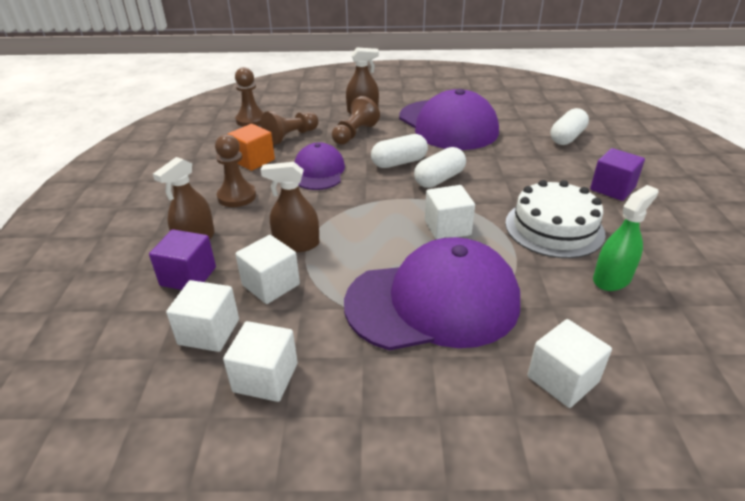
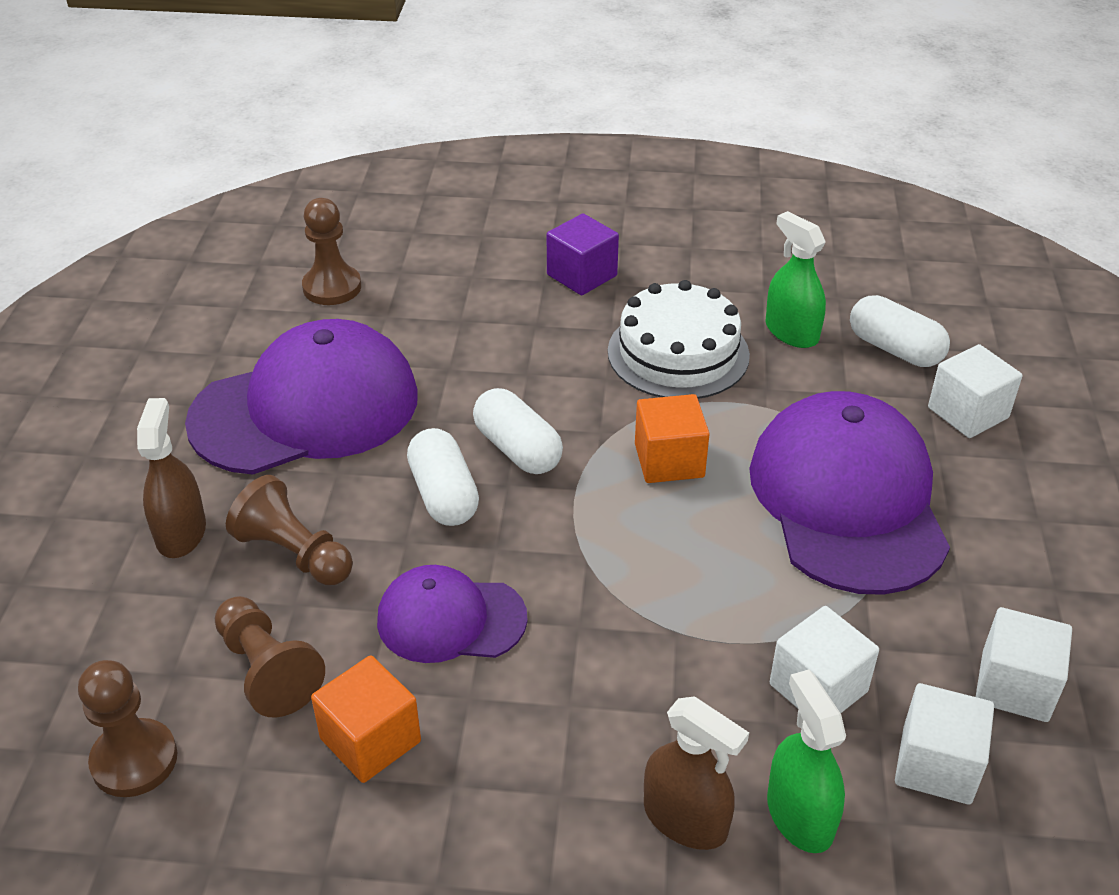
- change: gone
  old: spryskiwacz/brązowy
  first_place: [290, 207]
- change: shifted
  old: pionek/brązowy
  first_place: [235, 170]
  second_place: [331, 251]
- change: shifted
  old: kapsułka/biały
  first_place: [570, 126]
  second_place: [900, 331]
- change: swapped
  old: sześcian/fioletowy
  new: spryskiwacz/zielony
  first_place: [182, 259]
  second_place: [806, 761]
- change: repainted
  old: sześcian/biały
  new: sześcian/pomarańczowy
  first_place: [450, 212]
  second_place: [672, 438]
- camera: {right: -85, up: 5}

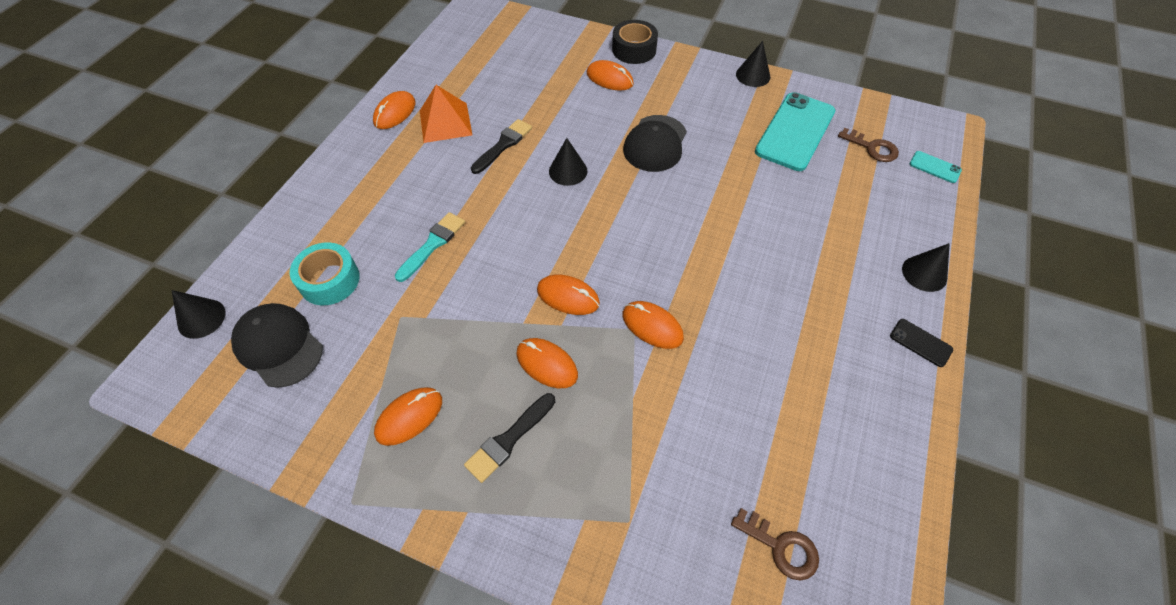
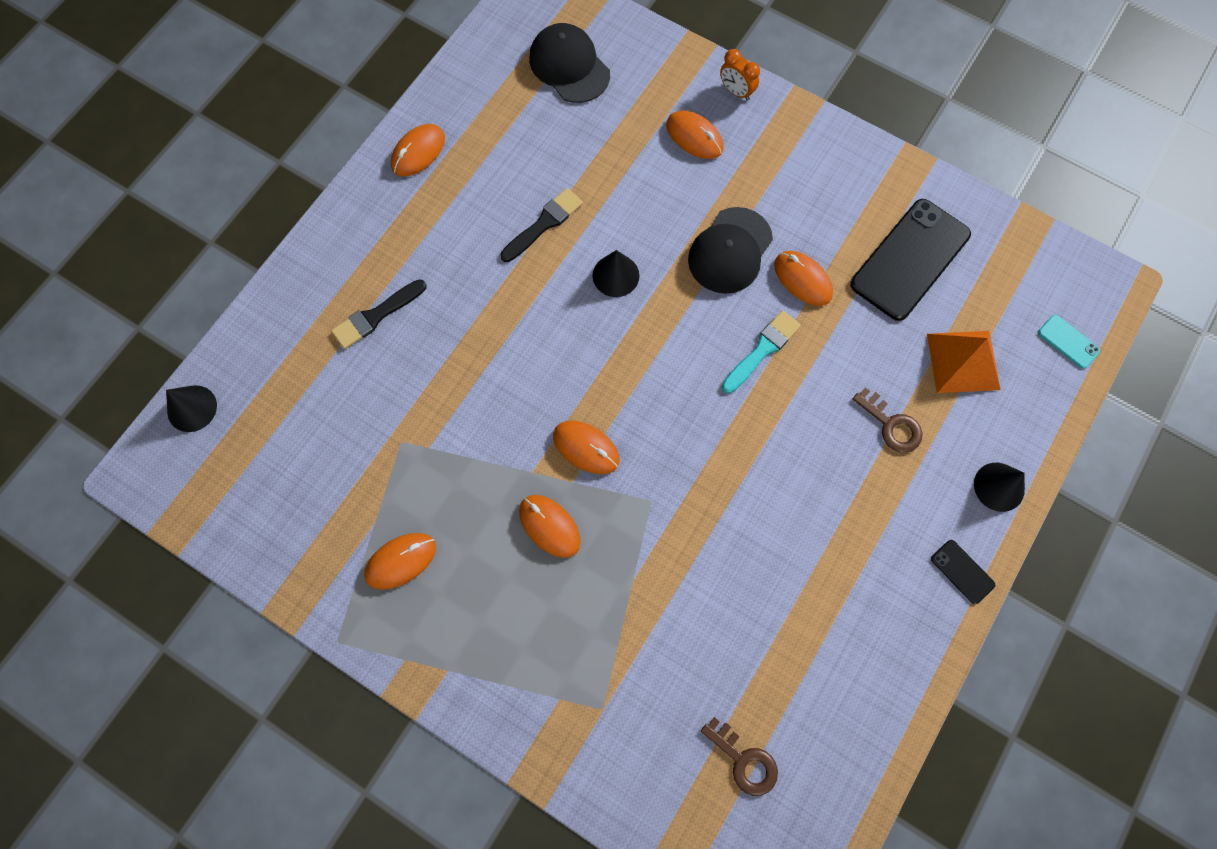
- change: gone
  old: taśma klejąca/turkusowy
  first_place: [325, 273]
- change: gone
  old: stożek/czarny
  first_place: [753, 64]
- change: shifted
  old: czapka/czarny
  first_place: [277, 345]
  second_place: [569, 63]
- change: shifted
  old: pędzel/turkusowy
  first_place: [430, 247]
  second_place: [761, 351]
- change: shifted
  old: piramida/pomarańczowy
  first_place: [446, 114]
  second_place: [964, 362]
- change: shifted
  old: pędzel/czarny
  first_place: [509, 438]
  second_place: [379, 314]
- change: shifted
  old: myszka/pomarańczowy
  first_place: [653, 325]
  second_place: [803, 278]
- change: shifted
  old: klucz/brązowy
  first_place: [868, 145]
  second_place: [887, 420]
- change: swapped
  old: taśma klejąca/czarny
  new: budzik/pomarańczowy
  first_place: [635, 42]
  second_place: [740, 75]
- change: repainted
  old: telefon/turkusowy
  new: telefon/czarny
  first_place: [795, 131]
  second_place: [910, 260]
- camera: {right: 10, up: 15}

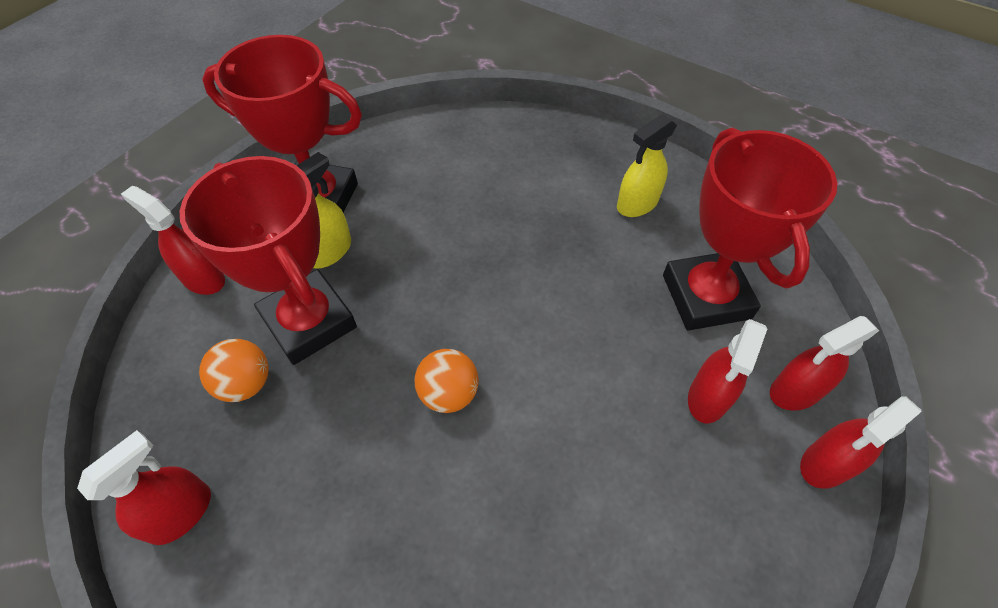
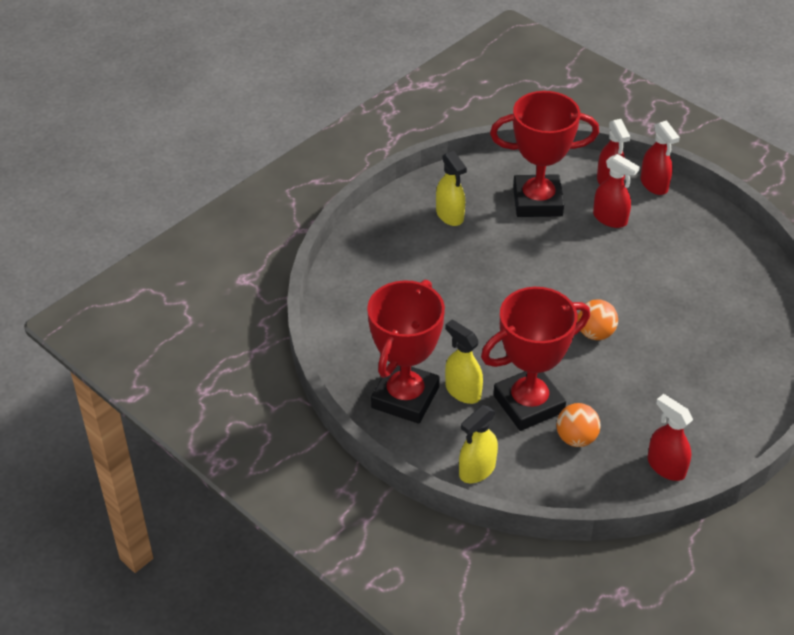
- change: repainted
  old: spryskiwacz/czerwony
  new: spryskiwacz/żółty
  first_place: [173, 240]
  second_place: [478, 444]
- camera: {right: -80, up: -10}

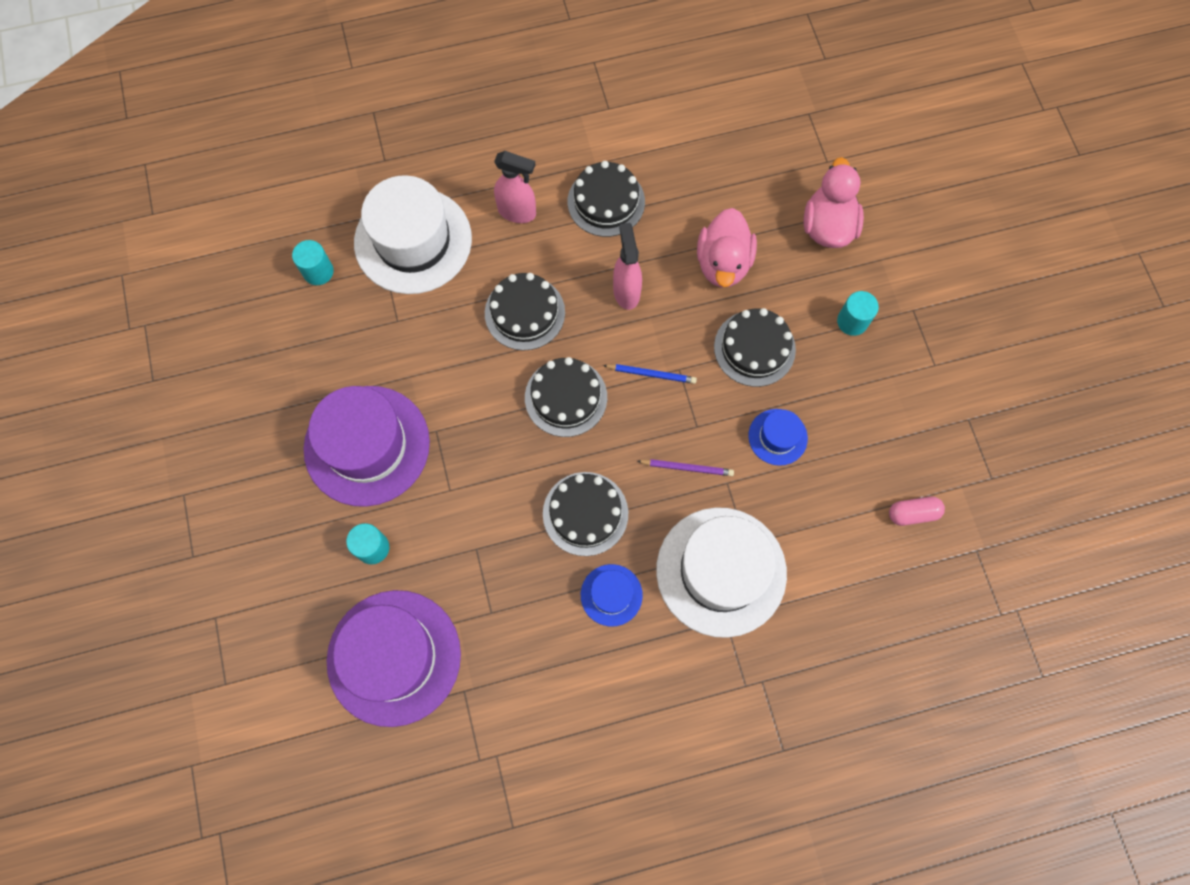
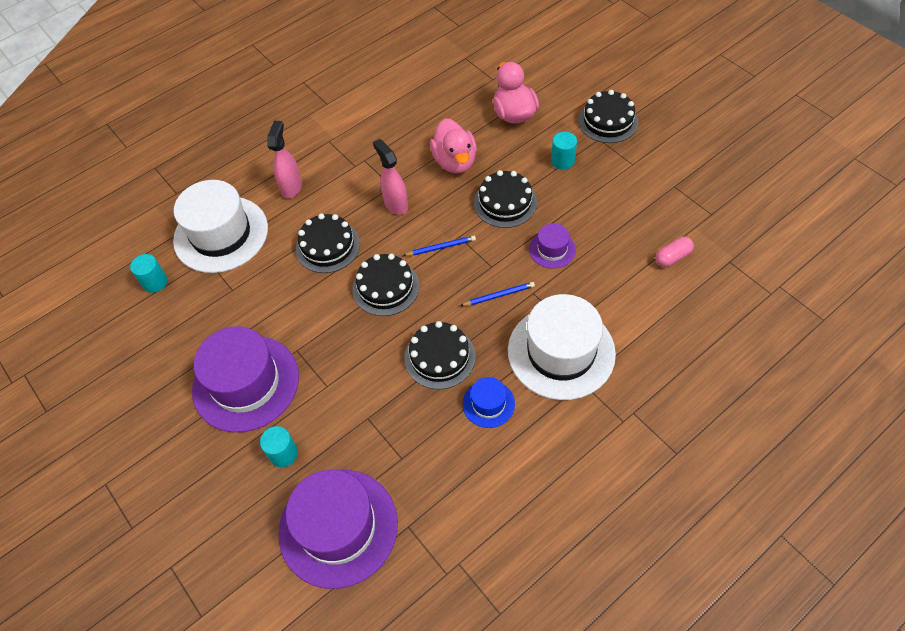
- change: shifted
  old: tort/czarny
  first_place: [606, 199]
  second_place: [608, 116]
- change: repainted
  old: ołówek/fioletowy
  new: ołówek/niebieski
  first_place: [685, 467]
  second_place: [497, 294]
- change: repainted
  old: kapelusz/niebieski
  new: kapelusz/fioletowy
  first_place: [778, 437]
  second_place: [552, 246]
- change: rotated
  old: spryskiwacz/różowy
  first_place: [515, 187]
  second_place: [284, 160]
  degrees: -75
- camera: {right: -20, up: -15}

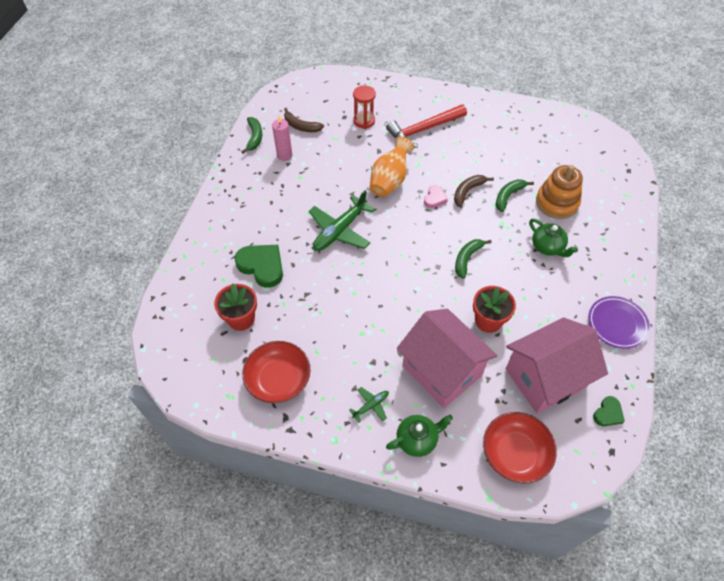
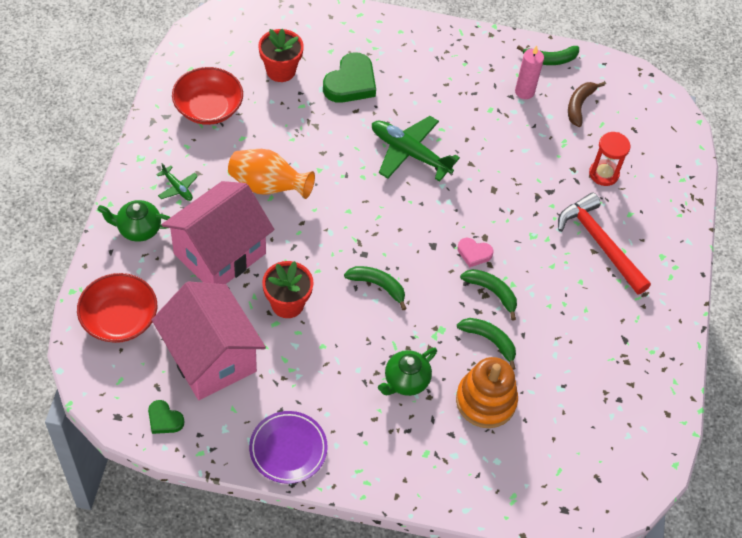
- change: shifted
  old: wazon/pomarańczowy
  first_place: [392, 166]
  second_place: [271, 174]
- change: repainted
  old: banan/brązowy
  new: banan/zielony
  first_place: [474, 191]
  second_place: [488, 295]
- change: rotated
  old: imbryk/zielony
  first_place: [419, 436]
  second_place: [134, 221]
  degrees: 120
- camera: {right: 80, up: 0}

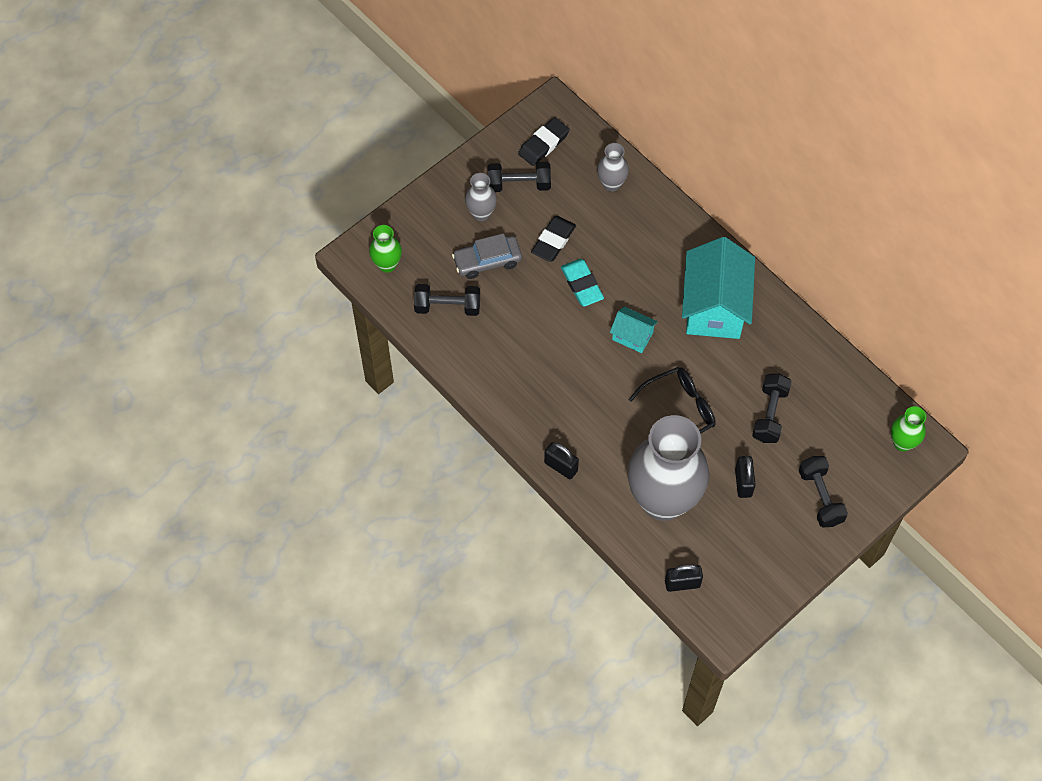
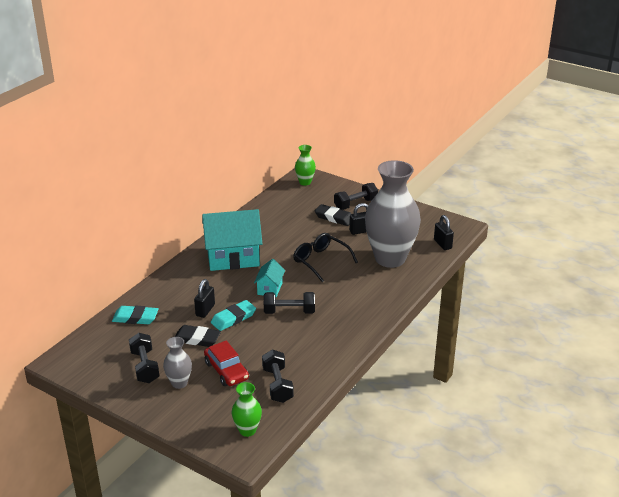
- change: shifted
  old: gumka do mazania/czarny
  first_place: [544, 141]
  second_place: [333, 215]
- change: shifted
  old: kłódka/czarny
  first_place: [561, 460]
  second_place: [204, 298]
- change: shifted
  old: hantel/czarny
  first_place: [772, 408]
  second_place: [289, 303]
- change: swapped
  old: wazon/szary
  new: gumka do mazania/turkusowy
  first_place: [613, 167]
  second_place: [135, 315]
- change: repainted
  old: samochód/szary
  new: samochód/czerwony
  first_place: [487, 256]
  second_place: [226, 363]
- camera: {right: -105, up: -30}

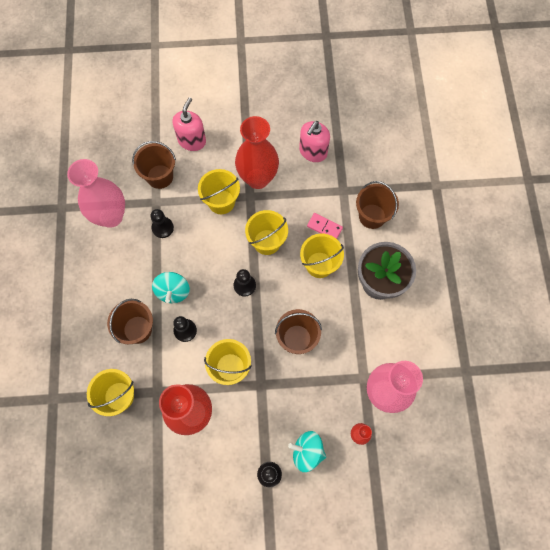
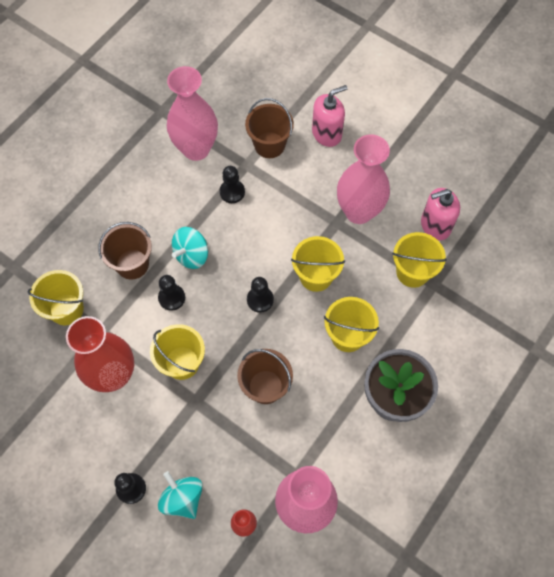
- change: gone
  old: kostka domina/różowy
  first_place: [325, 226]
- change: gone
  old: wiadro/brązowy
  first_place: [377, 205]
- change: shifted
  old: wiadro/żółty
  first_place: [219, 191]
  second_place: [419, 260]
- change: repainted
  old: wazon/czerwony
  new: wazon/różowy
  first_place: [257, 152]
  second_place: [363, 179]
- camera: {right: 40, up: -5}

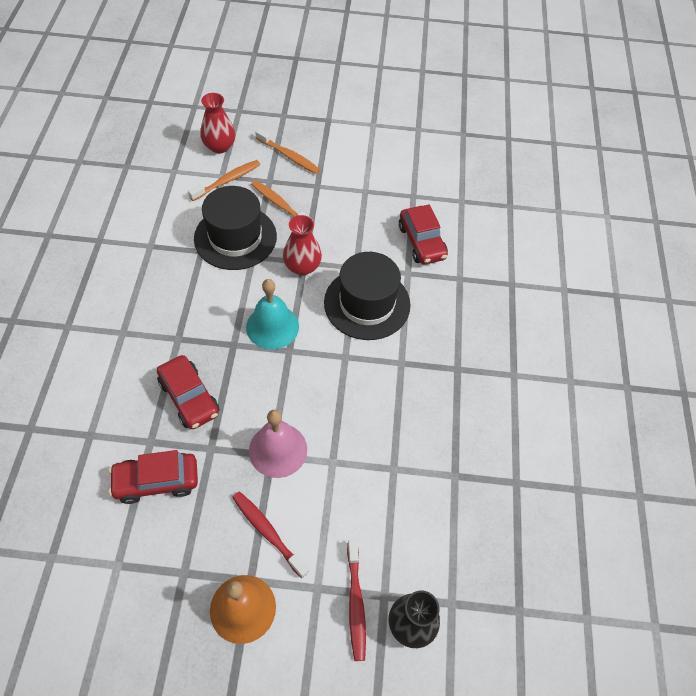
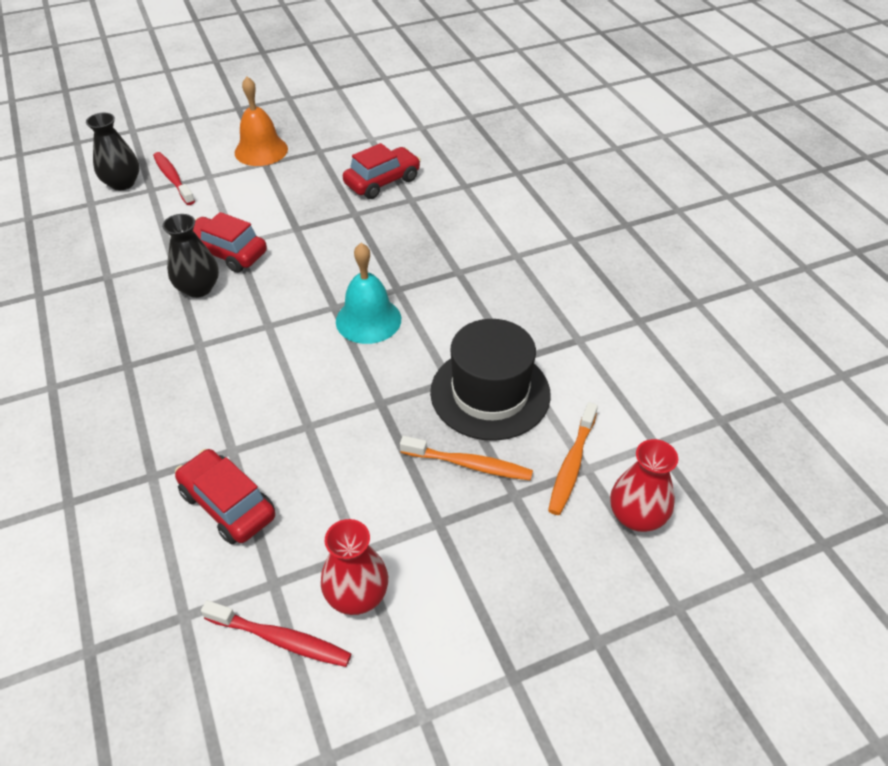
- change: gone
  old: dzwonek/różowy
  first_place: [278, 444]
- change: gone
  old: szczoteczka do zębów/pomarańczowy
  first_place: [287, 151]
- change: gone
  old: kapelusz/czarny
  first_place: [367, 296]
- change: new
  new: wazon/czarny
  second_place: [190, 256]
- change: shifted
  old: samochód/czerwony
  first_place: [188, 392]
  second_place: [230, 242]
- change: shifted
  old: szczoteczka do zębów/czerwony
  first_place: [270, 534]
  second_place: [276, 633]
- change: shifted
  old: wazon/czerwony
  first_place: [302, 245]
  second_place: [354, 567]
- camera: {right: 155, up: -10}

